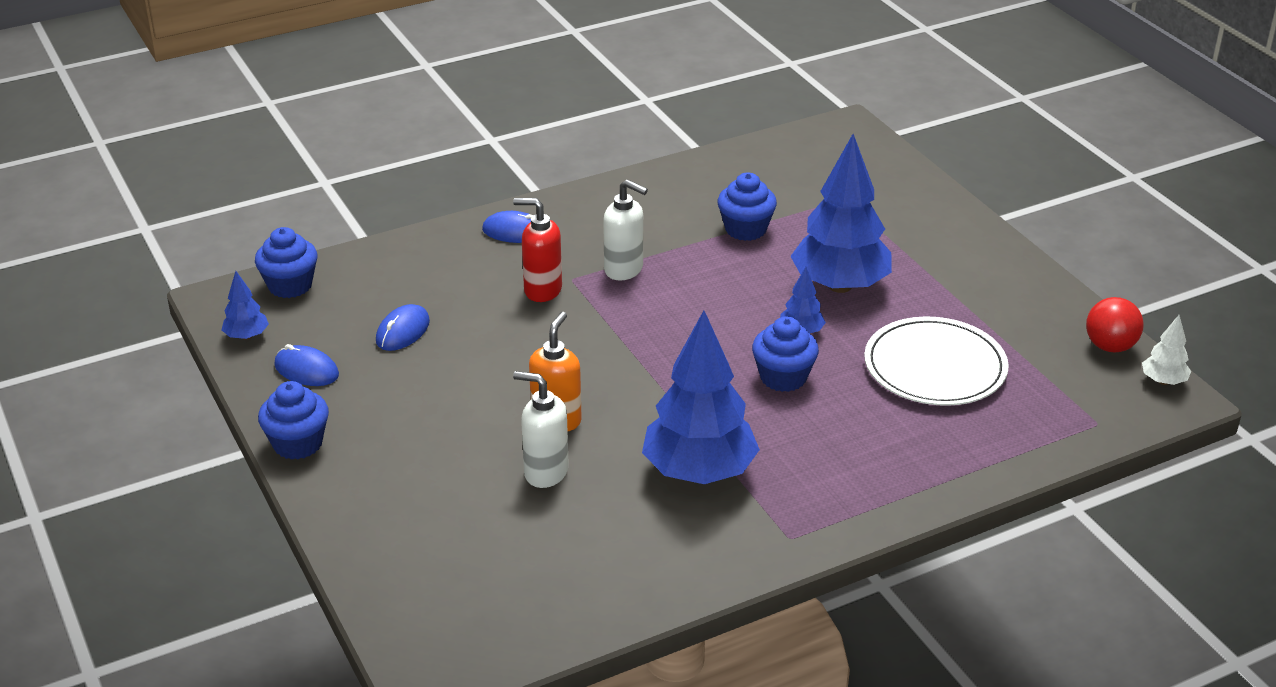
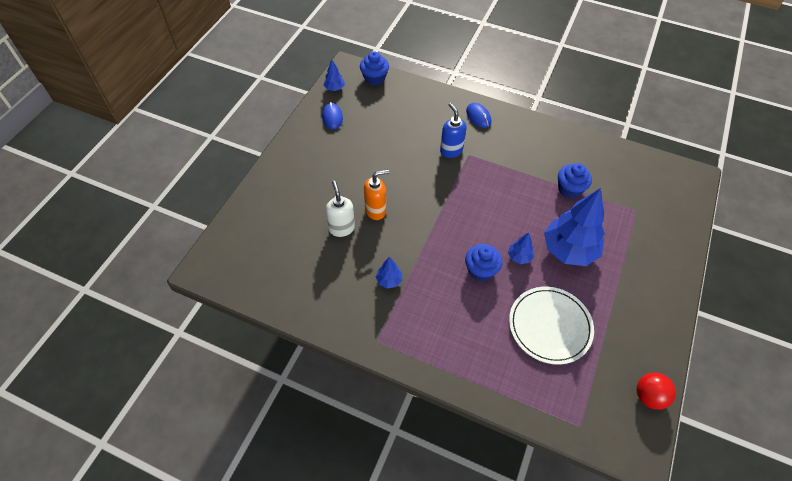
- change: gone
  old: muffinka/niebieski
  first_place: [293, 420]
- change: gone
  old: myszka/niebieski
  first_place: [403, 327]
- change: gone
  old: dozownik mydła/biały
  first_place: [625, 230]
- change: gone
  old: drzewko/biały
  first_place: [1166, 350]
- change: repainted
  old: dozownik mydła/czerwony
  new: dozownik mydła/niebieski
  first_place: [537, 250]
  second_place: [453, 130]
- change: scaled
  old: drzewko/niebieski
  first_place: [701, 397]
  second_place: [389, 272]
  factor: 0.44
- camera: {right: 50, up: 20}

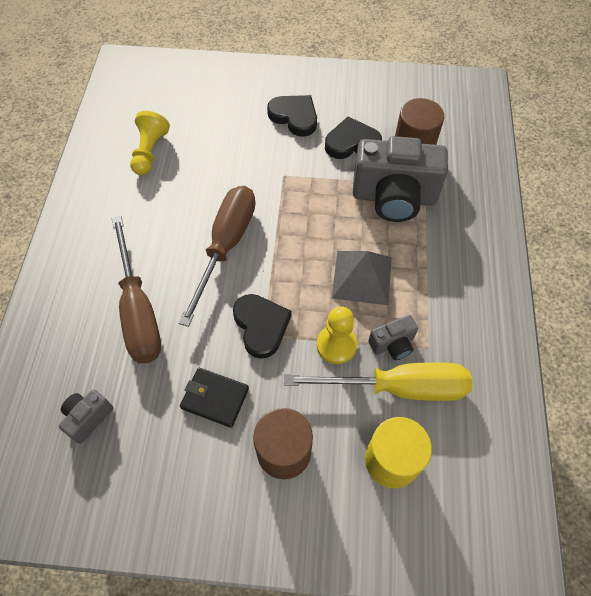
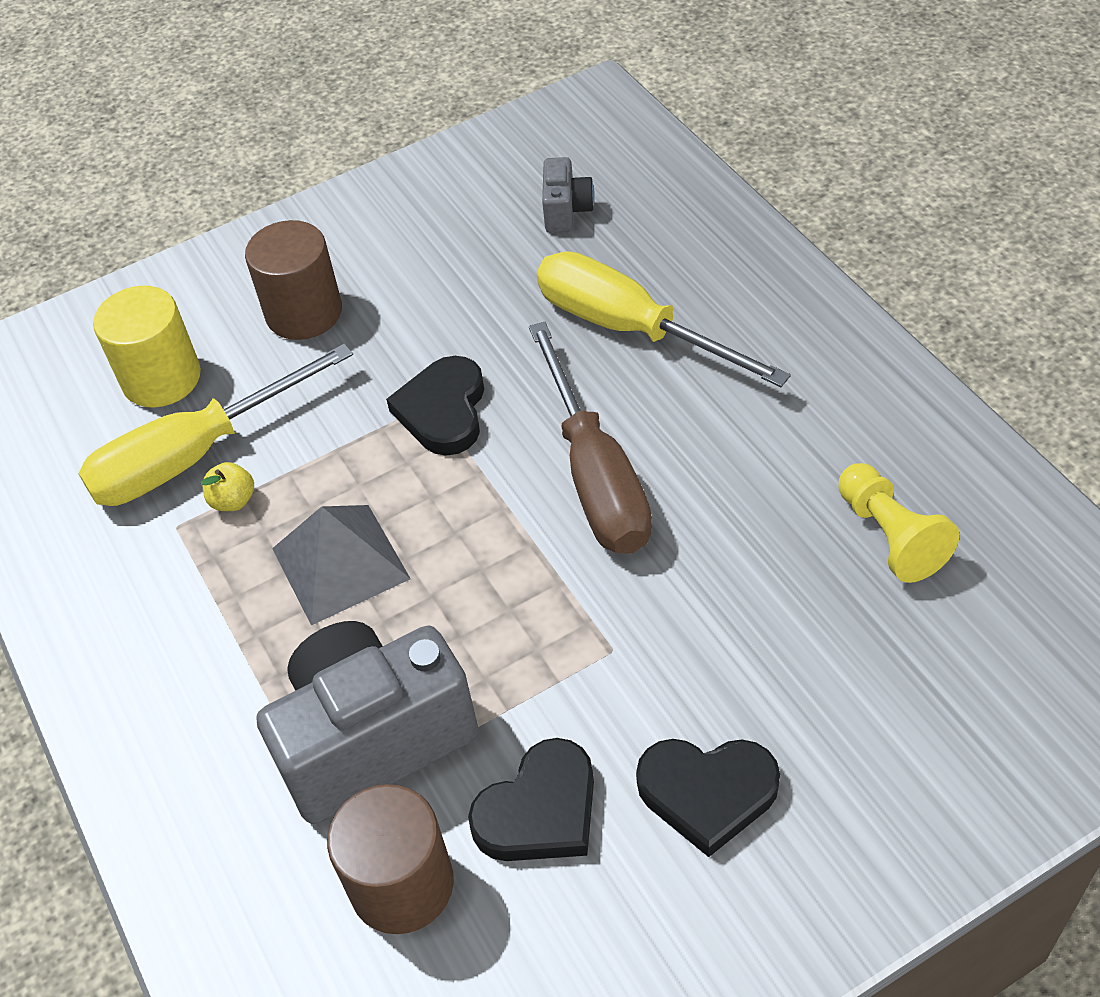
- change: gone
  old: portfel/czarny
  first_place: [214, 398]
- change: gone
  old: pionek/żółty
  first_place: [337, 335]
- change: swapped
  old: aparat fotograficzny/szary
  new: jabłko/żółty
  first_place: [393, 337]
  second_place: [227, 486]
- change: repainted
  old: śrubokręt/brązowy
  new: śrubokręt/żółty
  first_place: [136, 289]
  second_place: [664, 319]
- change: rotated
  old: serce/czarny
  first_place: [262, 326]
  second_place: [435, 406]
  degrees: 60
- camera: {right: 150, up: -10}

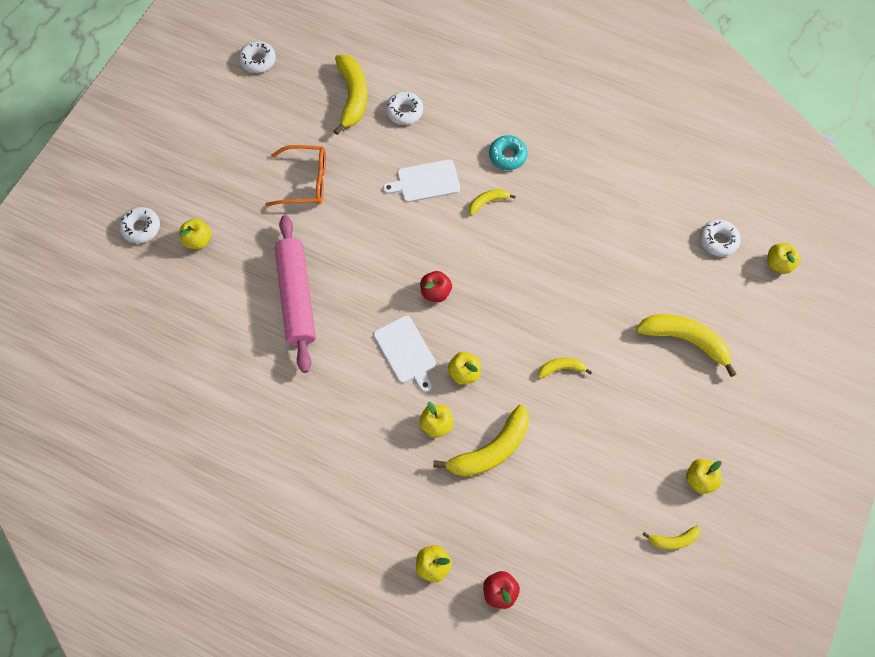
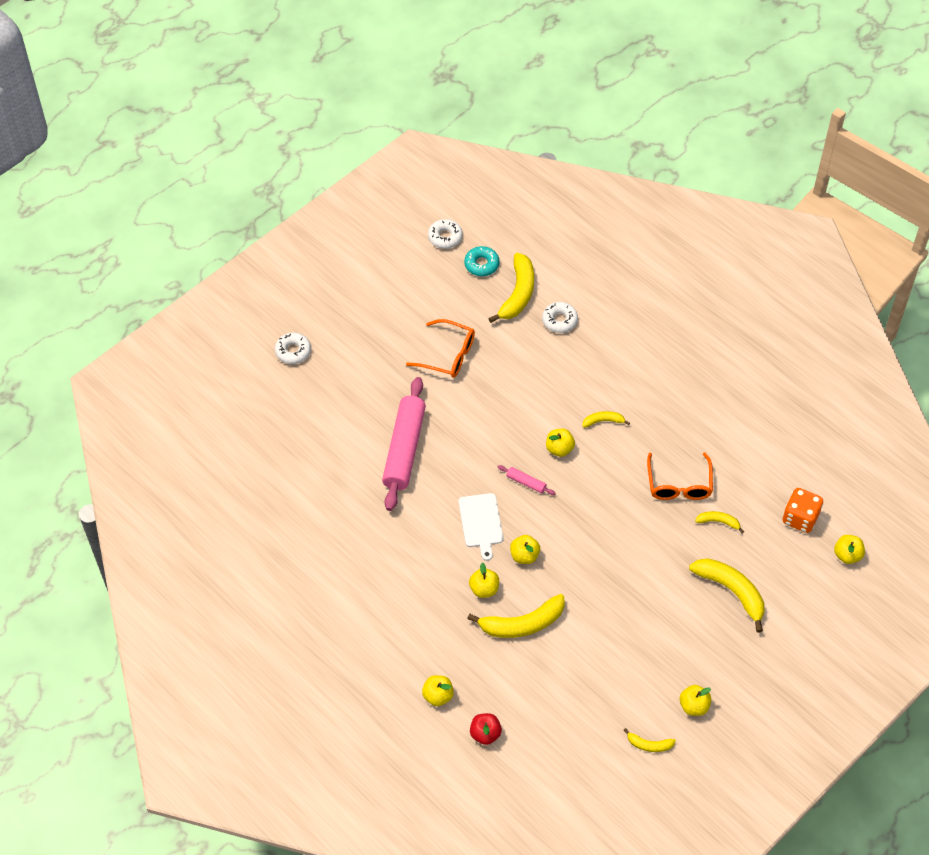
- change: gone
  old: deska do krojenia/biały
  first_place: [421, 180]
- change: new
  new: okulary/pomarańczowy
  second_place: [680, 476]
- change: shifted
  old: jabłko/żółty
  first_place: [195, 234]
  second_place: [560, 443]
- change: shifted
  old: donut/turkusowy
  first_place: [508, 152]
  second_place: [482, 261]
- change: shifted
  old: banan/żółty
  first_place: [565, 368]
  second_place: [719, 522]
- change: swapped
  old: jabłko/czerwony
  new: wałek do ciasta/różowy
  first_place: [436, 286]
  second_place: [527, 480]
- change: swapped
  old: donut/biały
  new: kostka do gry/pomarańczowy
  first_place: [720, 238]
  second_place: [803, 510]
- camera: {right: 20, up: -10}

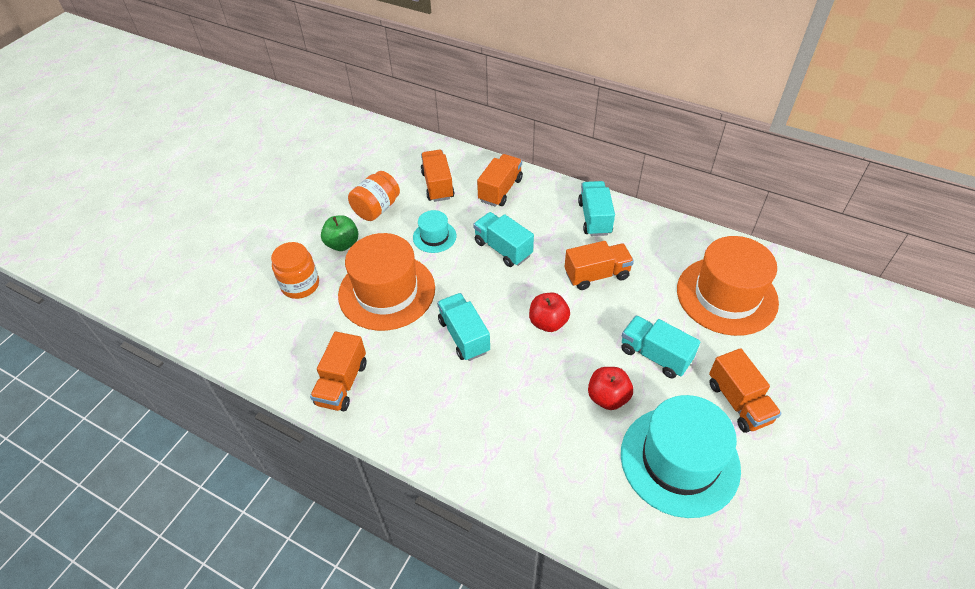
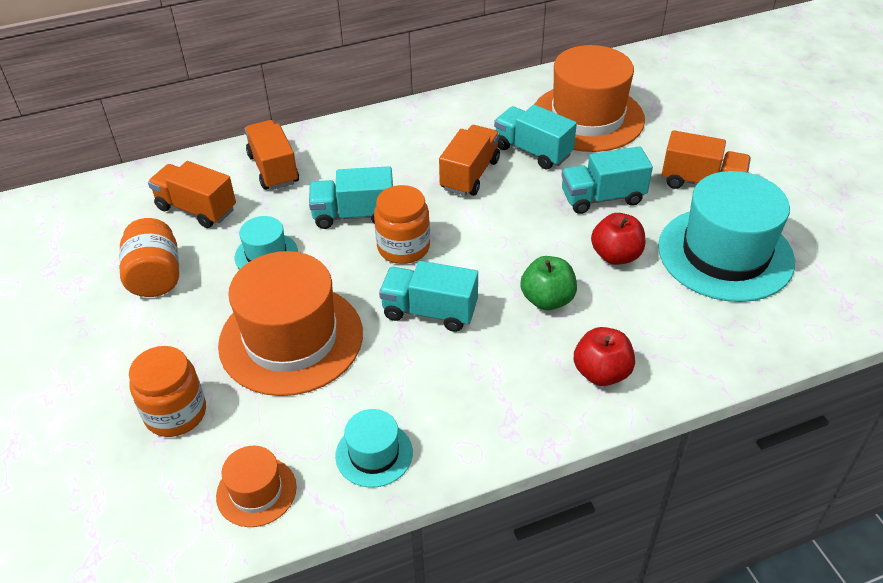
- change: new
  new: kapelusz/pomarańczowy
  second_place: [256, 486]
- change: new
  new: słoik/pomarańczowy
  second_place: [402, 224]
- change: shifted
  old: jabłko/zielony
  first_place: [339, 233]
  second_place: [548, 283]
- change: shifted
  old: jabłko/czerwony
  first_place: [549, 312]
  second_place: [604, 356]
- change: shifted
  old: ciężarówka/turkusowy
  first_place: [596, 208]
  second_place: [535, 137]
- change: swapped
  old: ciężarówka/pomarańczowy
  new: kapelusz/turkusowy
  first_place: [338, 371]
  second_place: [374, 448]
- camera: {right: -50, up: -5}

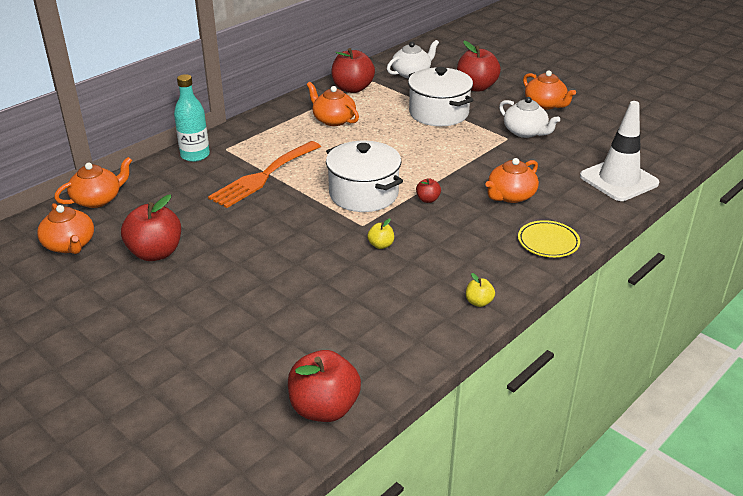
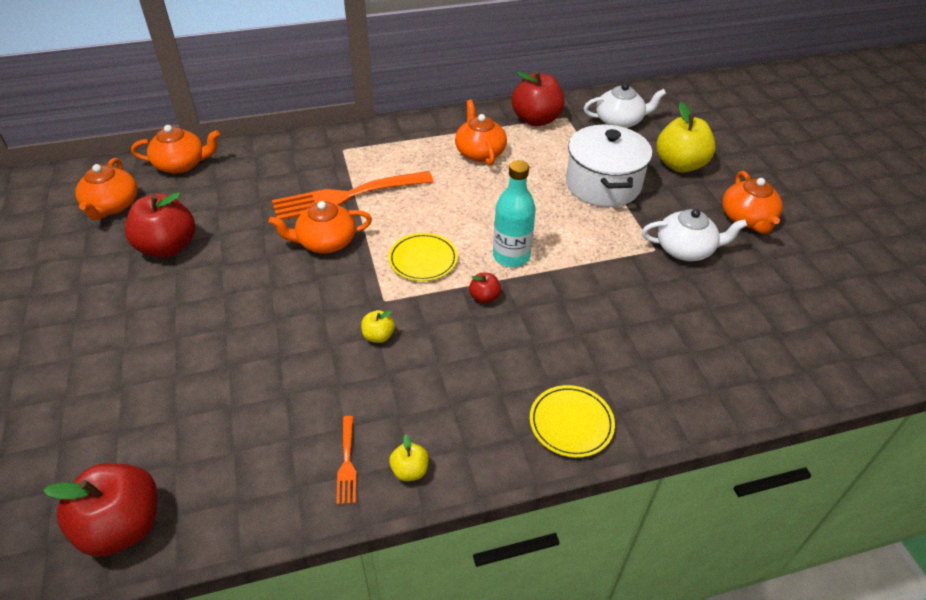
- change: gone
  old: pachołek/biały
  first_place: [619, 151]
- change: new
  new: widelec/pomarańczowy
  second_place: [346, 460]
- change: shifted
  old: butelka/turkusowy
  first_place: [192, 118]
  second_place: [514, 213]
- change: shifted
  old: imbryk/pomarańczowy
  first_place: [512, 180]
  second_place: [320, 227]
- change: swapped
  old: garnek/biały
  new: talerz/żółty
  first_place: [364, 176]
  second_place: [423, 257]
- change: repainted
  old: jabłko/czerwony
  new: jabłko/żółty
  first_place: [479, 66]
  second_place: [686, 137]
- change: rotated
  old: imbryk/biały
  first_place: [529, 117]
  second_place: [694, 235]
  degrees: -75
- camera: {right: 30, up: 10}

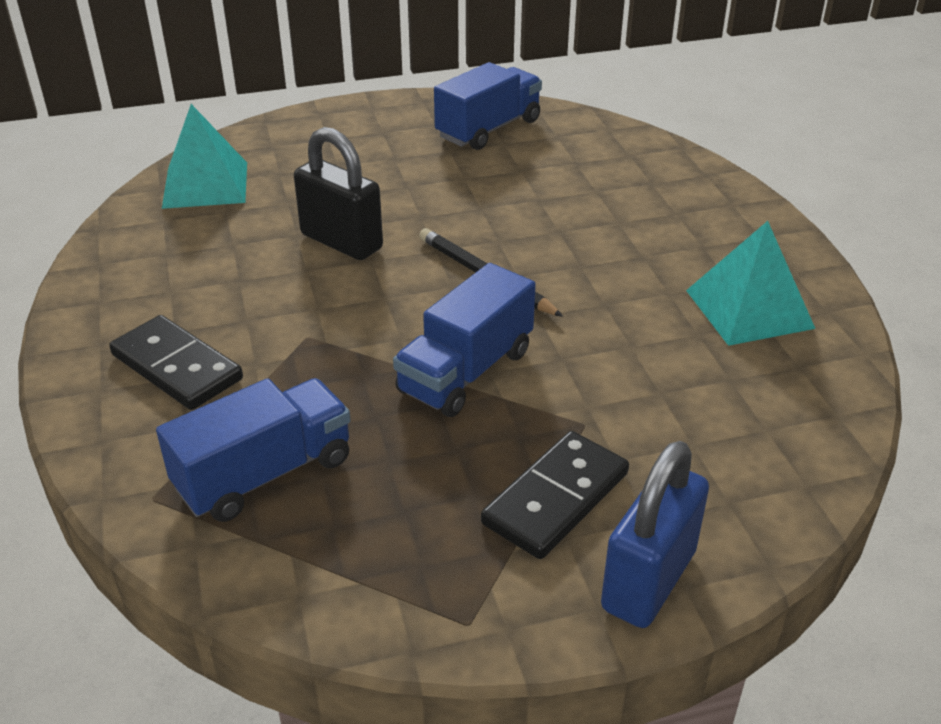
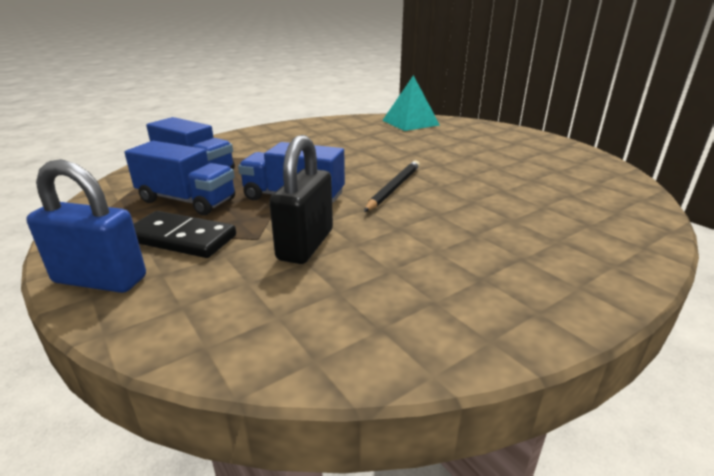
- change: gone
  old: kostka domina/czarny
  first_place: [176, 362]
- change: gone
  old: piramida/turkusowy
  first_place: [751, 283]
- change: shifted
  old: kłódka/czarny
  first_place: [338, 193]
  second_place: [301, 199]
- change: shifted
  old: ciężarówka/niebieski
  first_place: [488, 106]
  second_place: [180, 178]
- camera: {right: 70, up: -10}

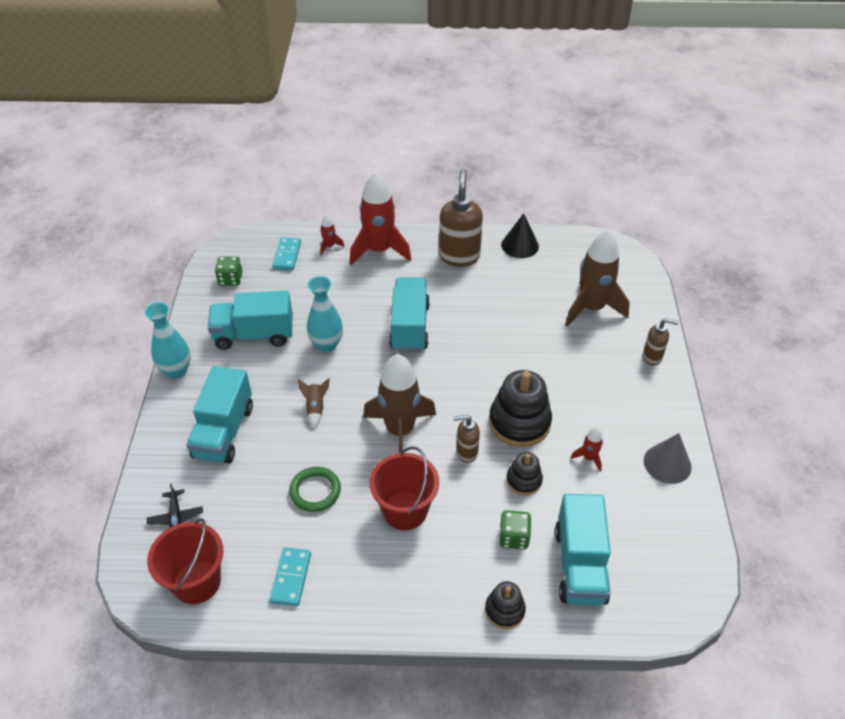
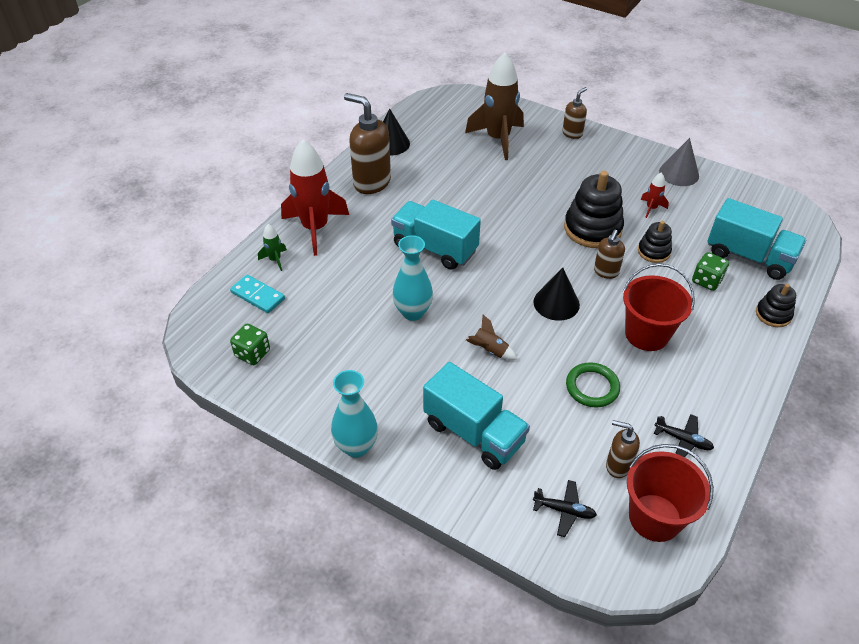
- change: gone
  old: ciężarówka/turkusowy
  first_place: [250, 320]
- change: new
  new: dozownik mydła/brązowy
  second_place: [623, 449]
- change: swapped
  old: kostka domina/turkusowy
  new: samolot/czarny
  first_place: [290, 577]
  second_place: [684, 435]
- change: swapped
  old: rakieta/brązowy
  new: stożek/czarny
  first_place: [399, 403]
  second_place: [556, 294]
- change: repainted
  old: rakieta/czerwony
  new: rakieta/zielony
  first_place: [332, 234]
  second_place: [272, 247]
- camera: {right: -60, up: 0}

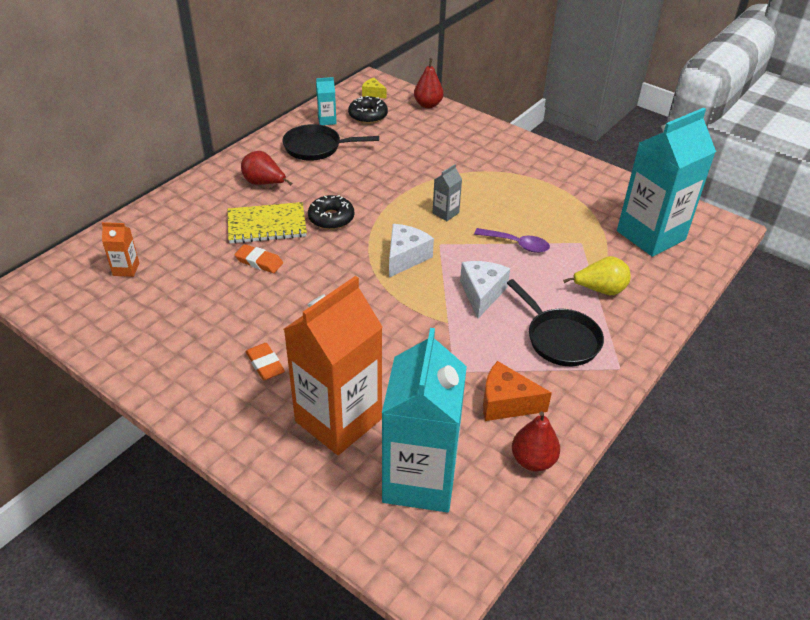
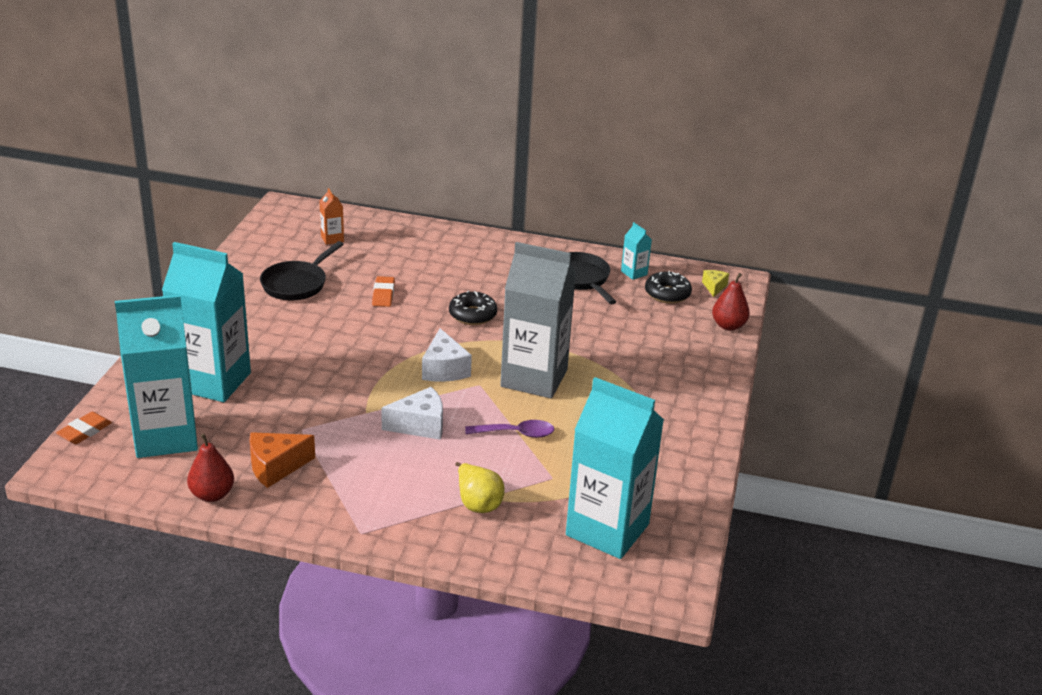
- change: gone
  old: zeszyt/żółty
  first_place: [267, 223]
- change: gone
  old: gruszka/czerwony
  first_place: [266, 168]
- change: shifted
  old: gumka do mazania/pomarańczowy
  first_place: [265, 361]
  second_place: [84, 428]
- change: shifted
  old: patelnia/czarny
  first_place: [555, 322]
  second_place: [302, 270]
- change: repainted
  old: karton mleka/pomarańczowy
  new: karton mleka/turkusowy
  first_place: [333, 365]
  second_place: [206, 322]
- change: rotated
  old: ser/biały
  first_place: [411, 251]
  second_place: [447, 355]
  degrees: 75
- change: rotated
  old: łyżka/fioletowy
  first_place: [512, 240]
  second_place: [509, 429]
  degrees: -90
- change: rotated
  old: ser/pomarańczowy
  first_place: [517, 391]
  second_place: [282, 460]
  degrees: -105
- change: scaled
  old: karton mleka/szary
  first_place: [447, 192]
  second_place: [538, 320]
  factor: 2.47
- camera: {right: 65, up: -10}

